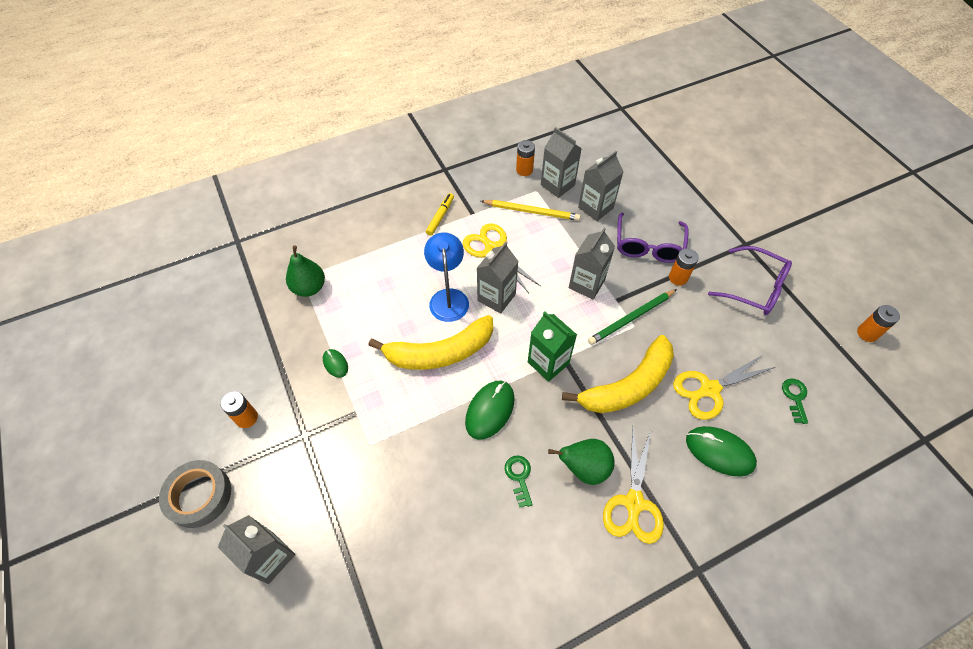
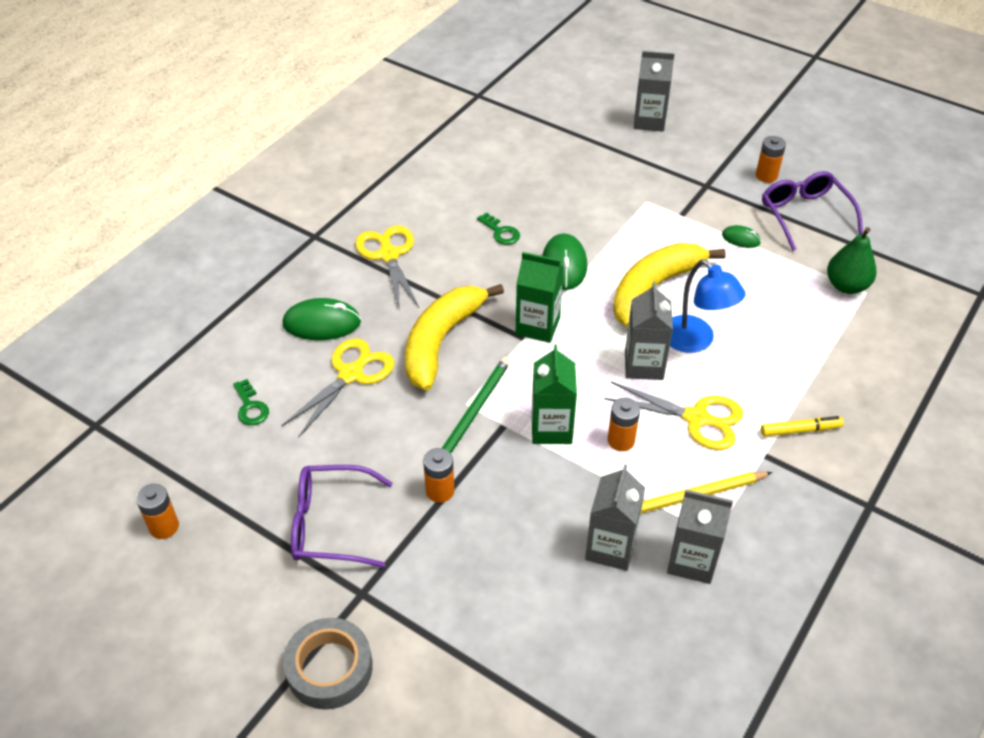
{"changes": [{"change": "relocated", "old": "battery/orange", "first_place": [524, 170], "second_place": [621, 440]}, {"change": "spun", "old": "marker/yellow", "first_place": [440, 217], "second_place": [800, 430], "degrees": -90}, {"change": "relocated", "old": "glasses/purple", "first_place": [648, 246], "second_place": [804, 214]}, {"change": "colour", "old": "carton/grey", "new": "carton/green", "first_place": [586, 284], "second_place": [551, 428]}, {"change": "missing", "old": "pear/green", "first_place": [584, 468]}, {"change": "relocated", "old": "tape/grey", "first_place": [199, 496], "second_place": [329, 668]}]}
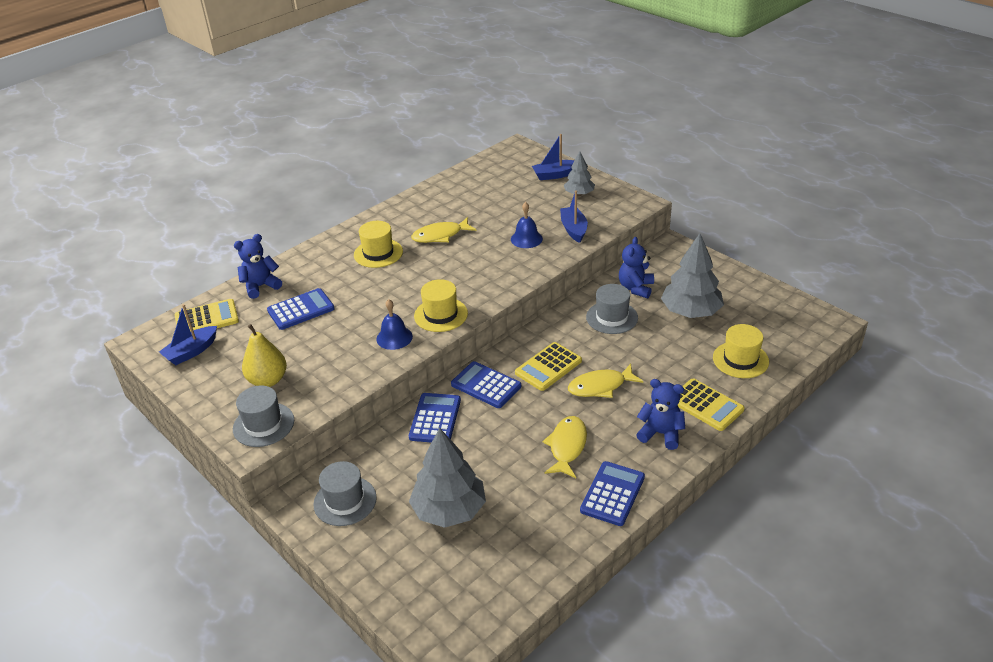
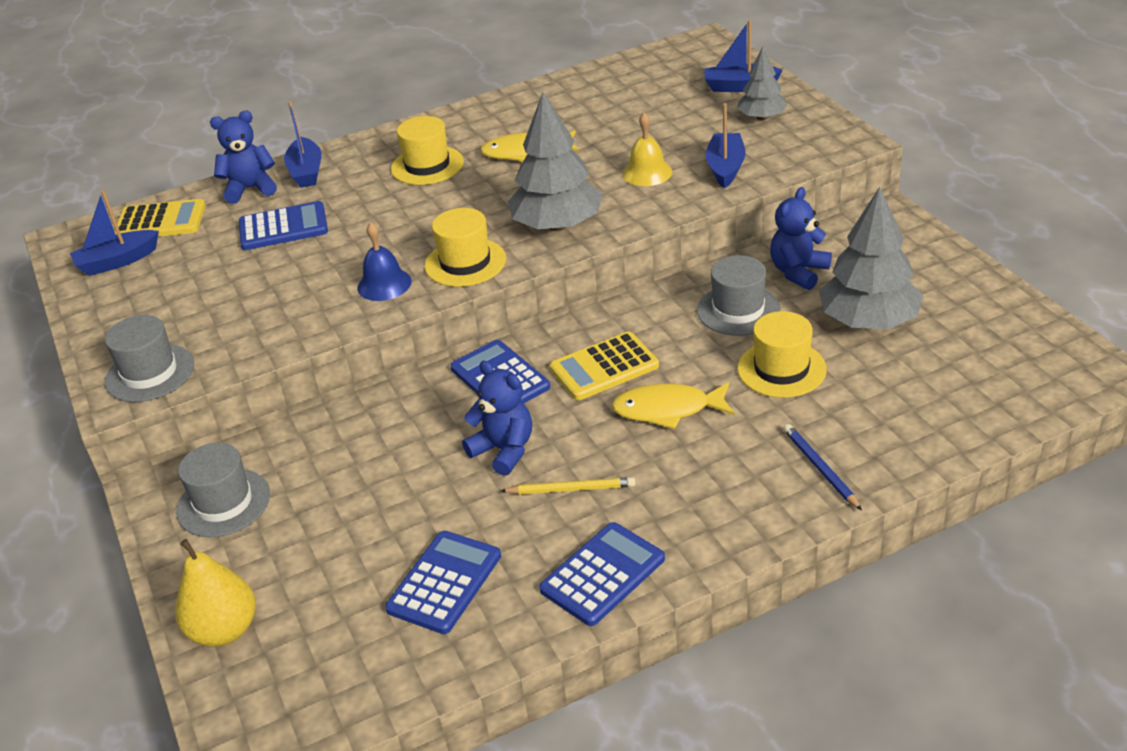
{"changes": [{"change": "colour", "old": "bell/blue", "new": "bell/yellow", "first_place": [526, 239], "second_place": [647, 172]}, {"change": "relocated", "old": "pear/yellow", "first_place": [268, 380], "second_place": [224, 630]}, {"change": "relocated", "old": "hat/yellow", "first_place": [740, 360], "second_place": [781, 369]}, {"change": "relocated", "old": "teddy bear/blue", "first_place": [661, 433], "second_place": [504, 450]}, {"change": "exchanged", "old": "calculator/yellow", "new": "pencil/blue", "first_place": [706, 405], "second_place": [820, 468]}, {"change": "relocated", "old": "calculator/blue", "first_place": [435, 419], "second_place": [444, 582]}, {"change": "exchanged", "old": "fish/yellow", "new": "pencil/yellow", "first_place": [567, 446], "second_place": [571, 489]}, {"change": "relocated", "old": "tree/grey", "first_place": [449, 510], "second_place": [557, 225]}, {"change": "appeared", "new": "boat/blue", "second_place": [306, 172]}]}
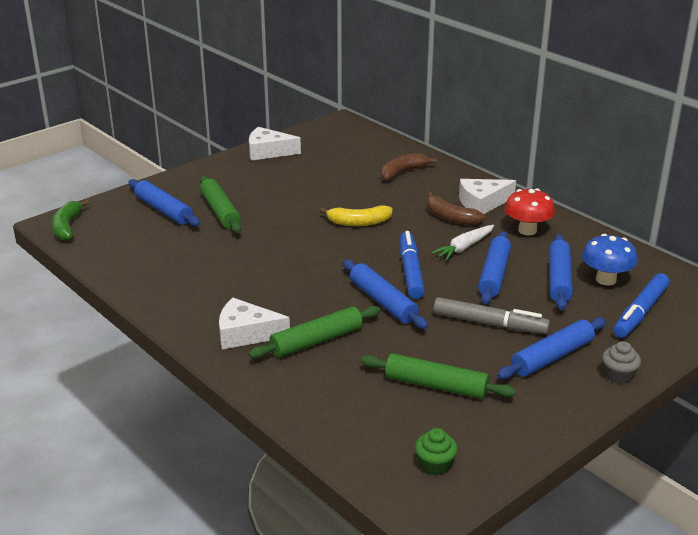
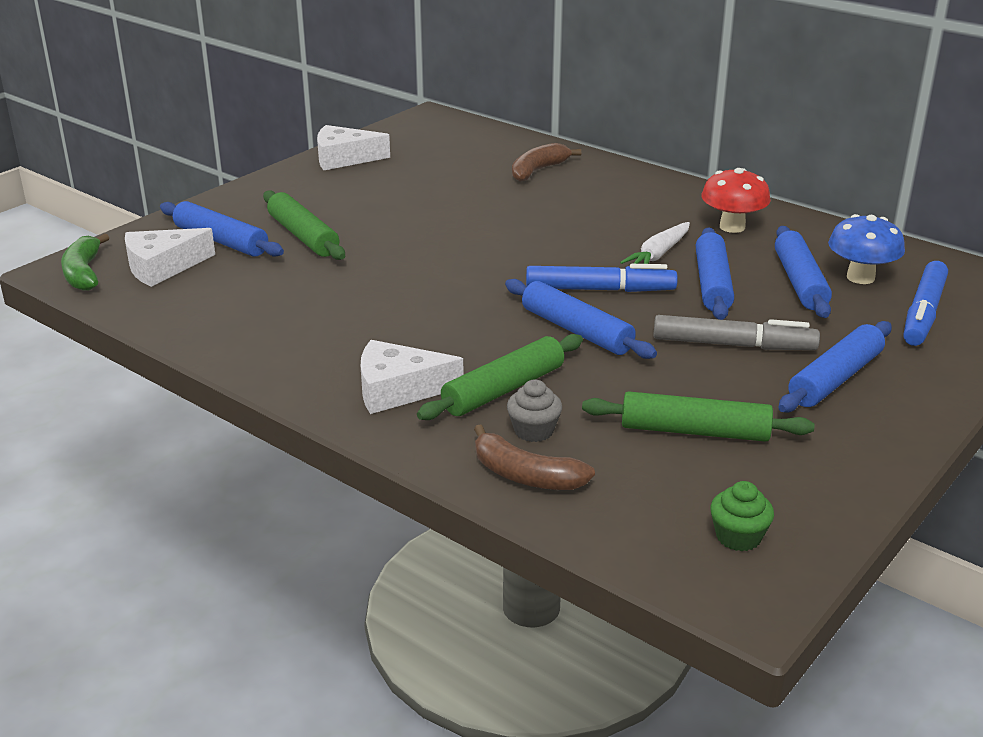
{"changes": [{"change": "relocated", "old": "cheese/white", "first_place": [482, 203], "second_place": [162, 267]}, {"change": "relocated", "old": "banana/brown", "first_place": [450, 217], "second_place": [525, 476]}, {"change": "missing", "old": "banana/yellow", "first_place": [359, 222]}, {"change": "spun", "old": "marker/blue", "first_place": [410, 272], "second_place": [599, 289], "degrees": 105}, {"change": "relocated", "old": "cupcake/grey", "first_place": [618, 375], "second_place": [533, 431]}]}
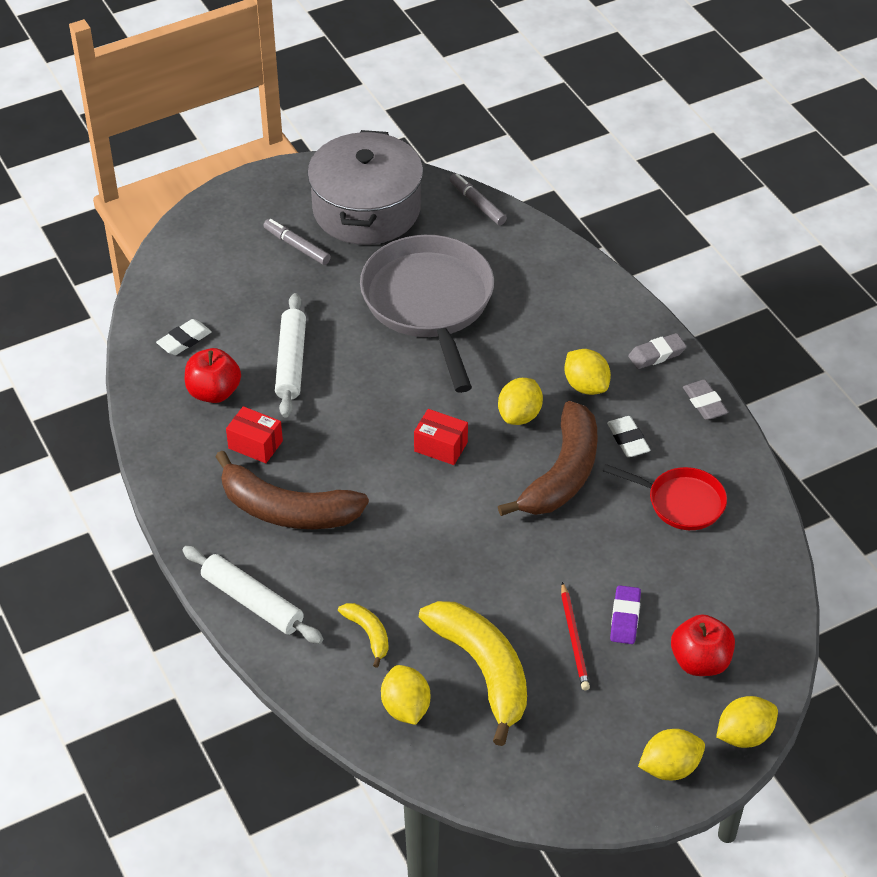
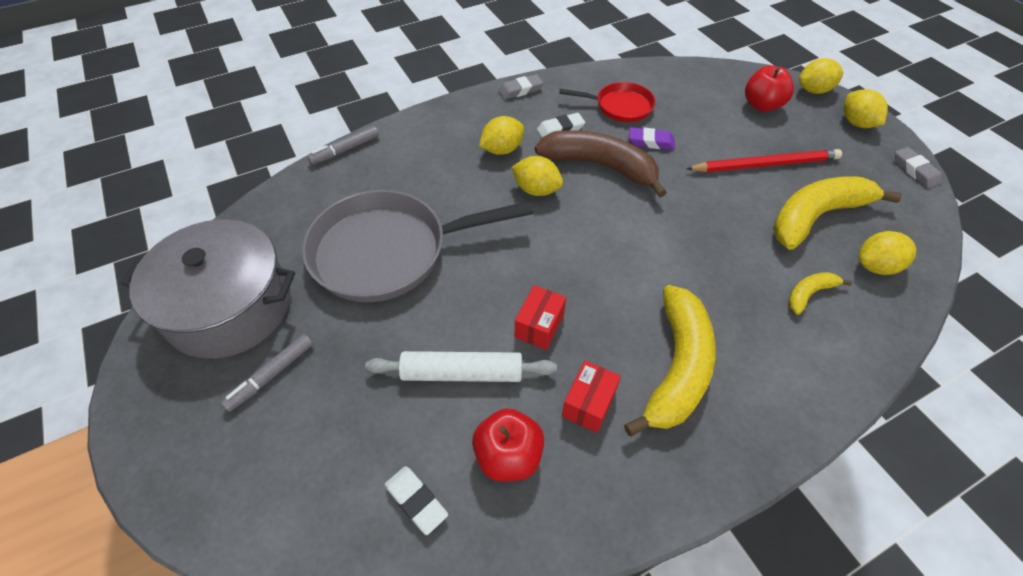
{"changes": [{"change": "relocated", "old": "marker/grey", "first_place": [477, 204], "second_place": [345, 150]}, {"change": "relocated", "old": "eraser/grey", "first_place": [656, 354], "second_place": [915, 170]}, {"change": "relocated", "old": "box/red", "first_place": [440, 447], "second_place": [539, 326]}, {"change": "colour", "old": "banana/brown", "new": "banana/yellow", "first_place": [287, 510], "second_place": [676, 367]}, {"change": "spun", "old": "pan/red", "first_place": [681, 502], "second_place": [619, 106], "degrees": 75}, {"change": "missing", "old": "rolling pin/white", "first_place": [253, 601]}, {"change": "size", "old": "pencil/red", "first_place": [574, 639], "second_place": [765, 164], "factor": 1.59}, {"change": "relocated", "old": "eraser/purple", "first_place": [625, 618], "second_place": [651, 142]}, {"change": "spun", "old": "lemon/yellow", "first_place": [744, 735], "second_place": [814, 90], "degrees": -75}]}
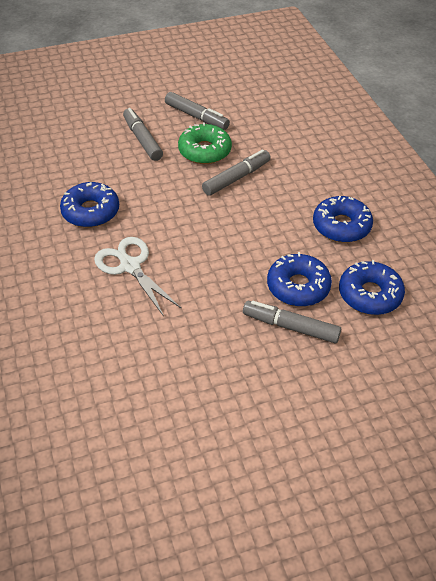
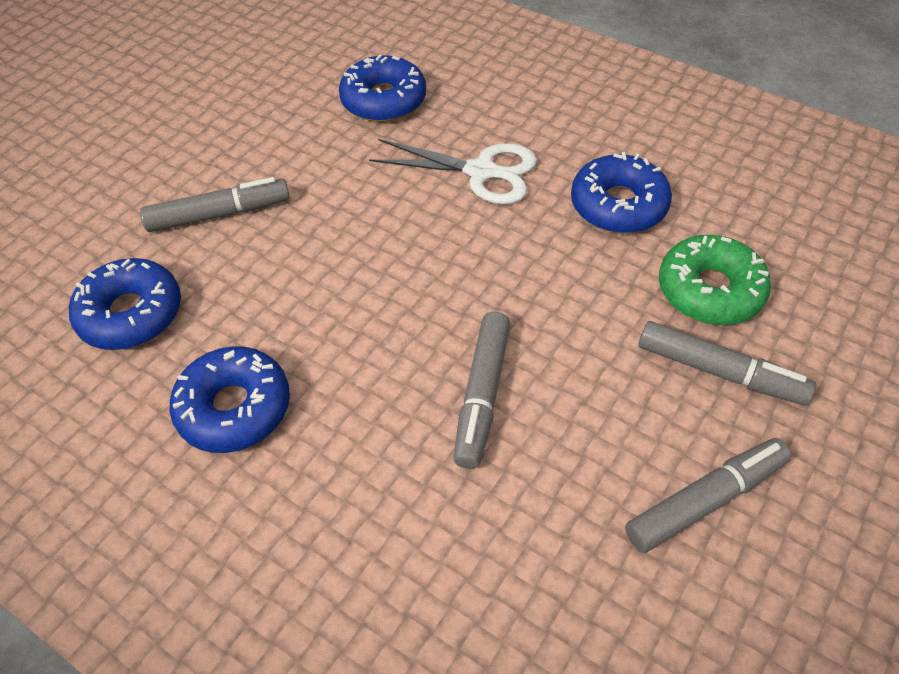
{"changes": [{"change": "spun", "old": "marker/grey", "first_place": [196, 116], "second_place": [705, 500], "degrees": 150}, {"change": "relocated", "old": "donut/green", "first_place": [204, 151], "second_place": [710, 290]}, {"change": "relocated", "old": "donut/blue", "first_place": [298, 287], "second_place": [384, 100]}]}
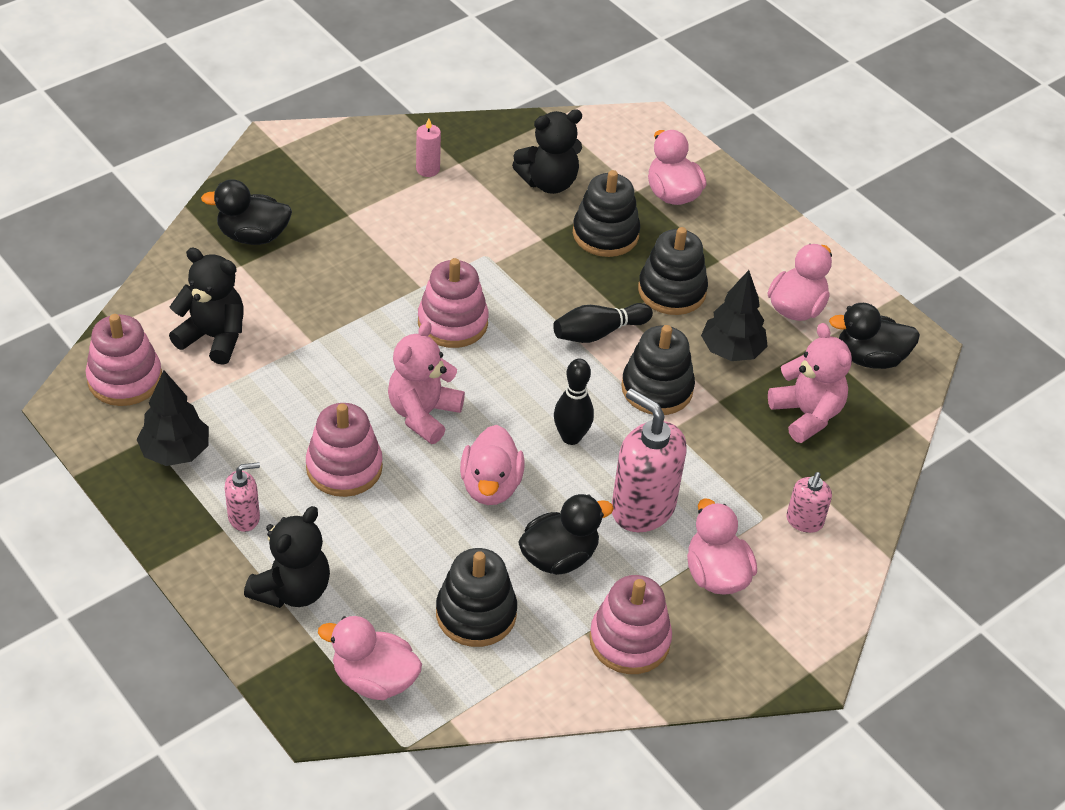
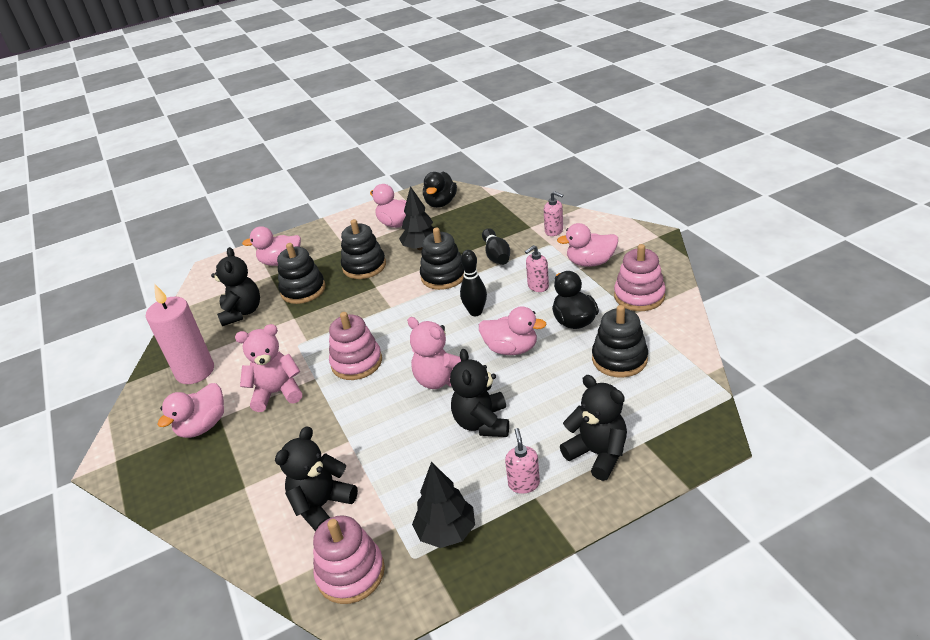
{"changes": [{"change": "size", "old": "candle/pink", "first_place": [428, 169], "second_place": [195, 371], "factor": 2.11}, {"change": "missing", "old": "duck/black", "first_place": [253, 236]}, {"change": "relocated", "old": "bowling pin/black", "first_place": [598, 333], "second_place": [496, 255]}, {"change": "relocated", "old": "teddy bear/pink", "first_place": [806, 414], "second_place": [277, 393]}, {"change": "size", "old": "soap dispenser/pink", "first_place": [642, 508], "second_place": [538, 286], "factor": 0.52}, {"change": "exchanged", "old": "stacking toy/pink", "new": "teddy bear/black", "first_place": [344, 467], "second_place": [482, 423]}, {"change": "relocated", "old": "duck/pink", "first_place": [374, 679], "second_place": [203, 426]}]}
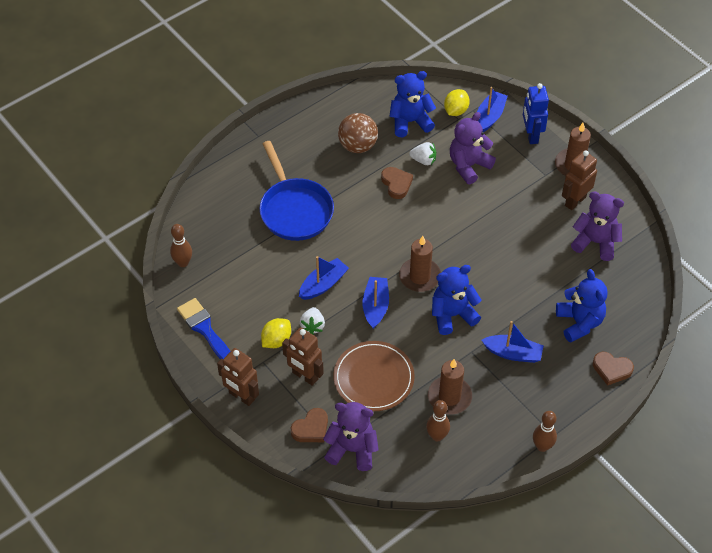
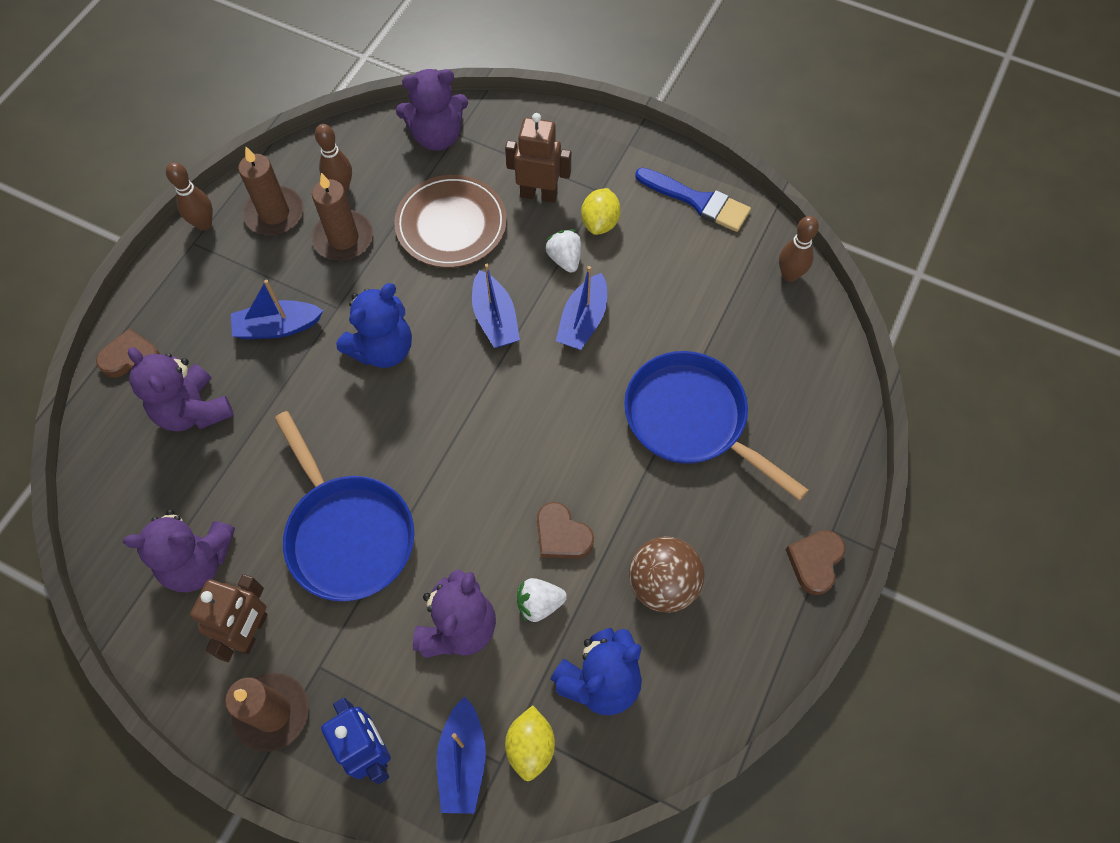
{"changes": [{"change": "relocated", "old": "candle/brown", "first_place": [420, 276], "second_place": [274, 213]}, {"change": "colour", "old": "teddy bear/blue", "new": "teddy bear/purple", "first_place": [579, 322], "second_place": [193, 410]}, {"change": "missing", "old": "robot/brown", "first_place": [241, 396]}, {"change": "relocated", "old": "heart/brown", "first_place": [311, 428], "second_place": [815, 562]}, {"change": "appeared", "new": "pan/blue", "second_place": [347, 534]}]}
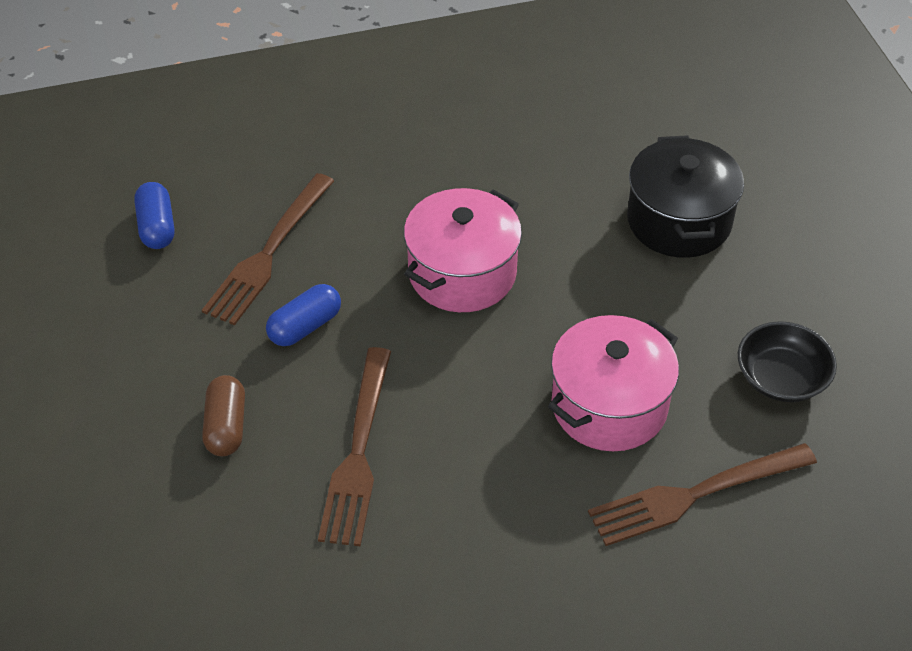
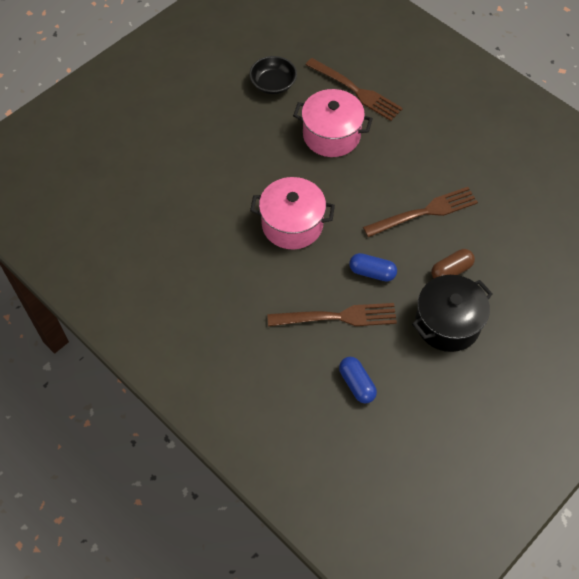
{"changes": [{"change": "relocated", "old": "pot/black", "first_place": [679, 221], "second_place": [447, 323]}, {"change": "spun", "old": "capsule/blue", "first_place": [157, 227], "second_place": [357, 384], "degrees": -75}]}
